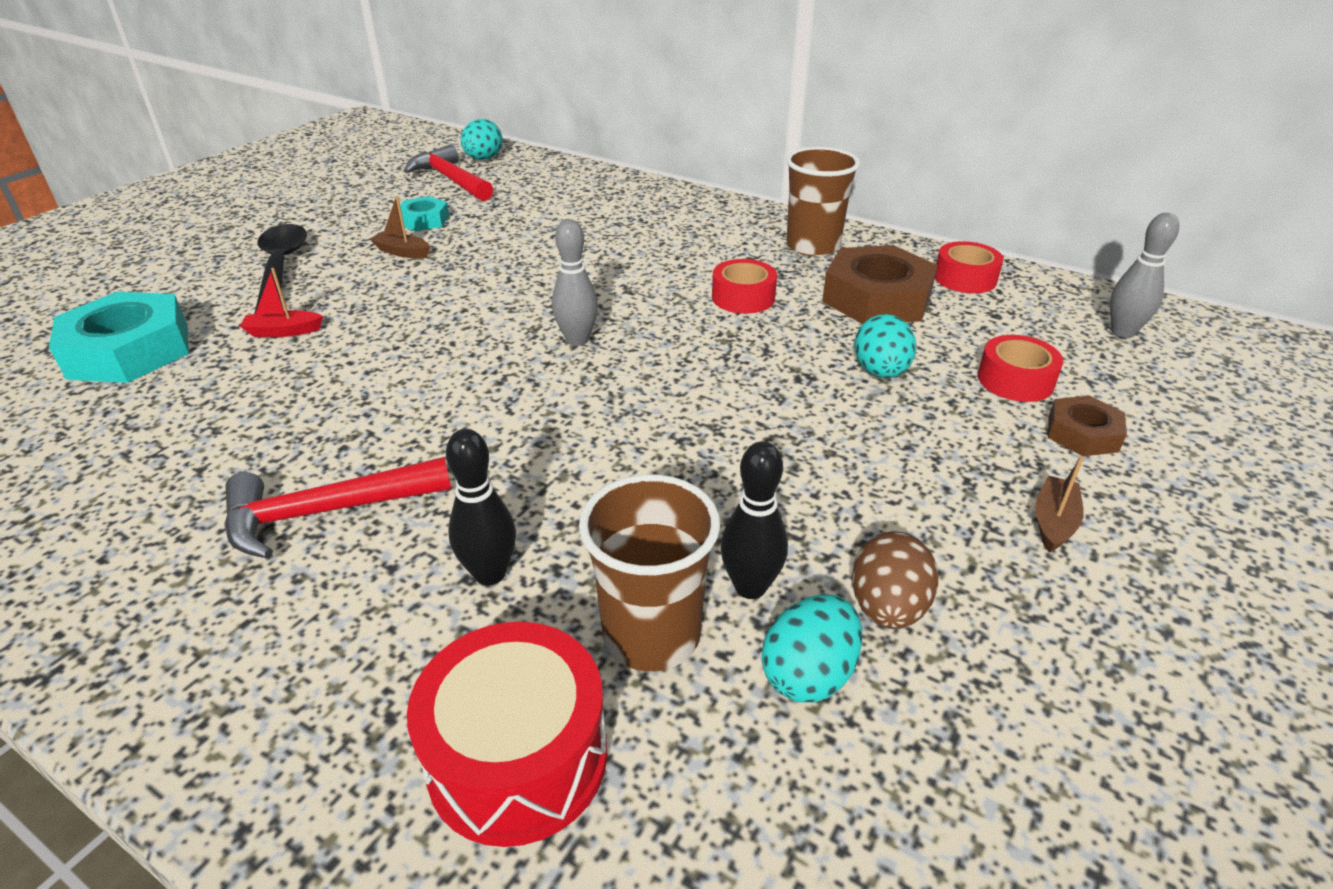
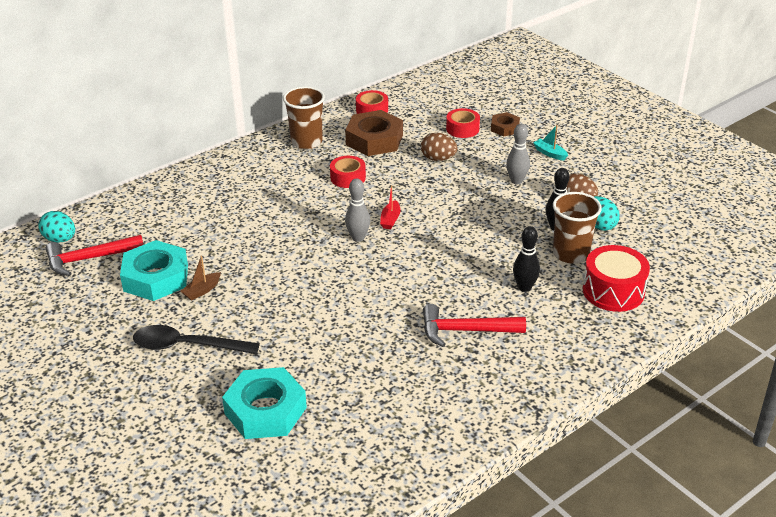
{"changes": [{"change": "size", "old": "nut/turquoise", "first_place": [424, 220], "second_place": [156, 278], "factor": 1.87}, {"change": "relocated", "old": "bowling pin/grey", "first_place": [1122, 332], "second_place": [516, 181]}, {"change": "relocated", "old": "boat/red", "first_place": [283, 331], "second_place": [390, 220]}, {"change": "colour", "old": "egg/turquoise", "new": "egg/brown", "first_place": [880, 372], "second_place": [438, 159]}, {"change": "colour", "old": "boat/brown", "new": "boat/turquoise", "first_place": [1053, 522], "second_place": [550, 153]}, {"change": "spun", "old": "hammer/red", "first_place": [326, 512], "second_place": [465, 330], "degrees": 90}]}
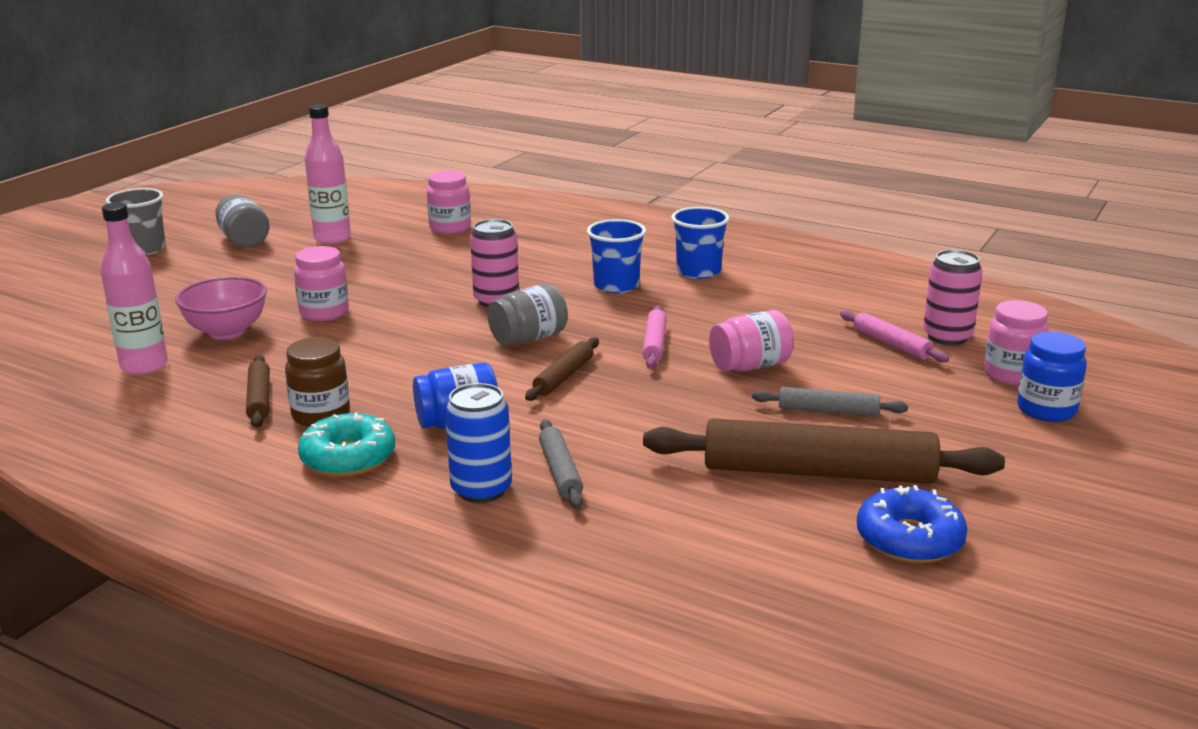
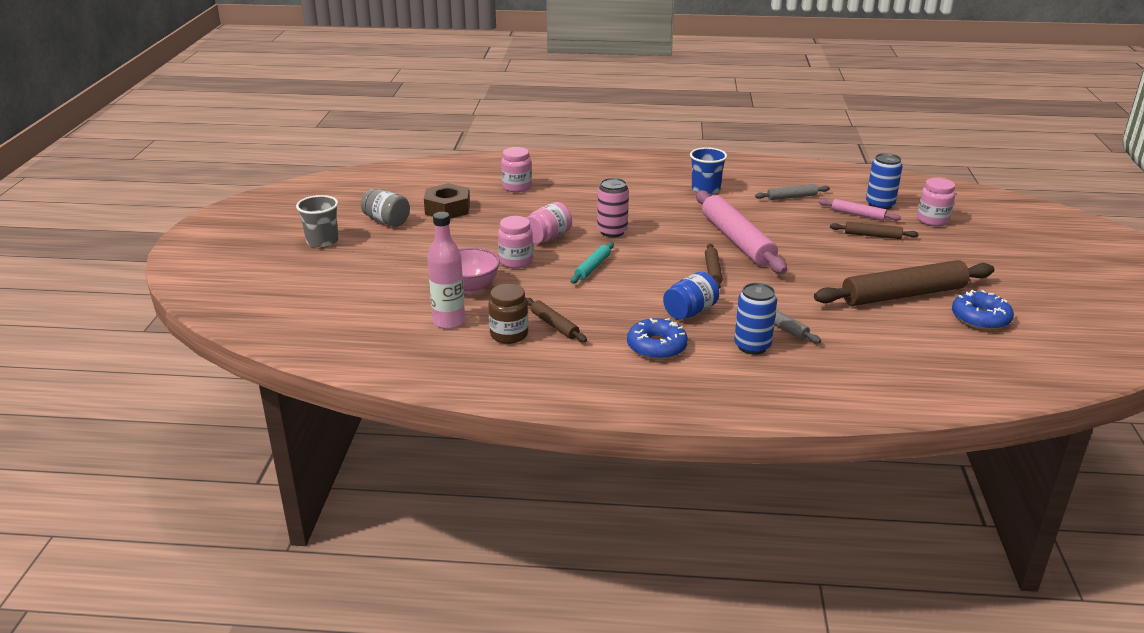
{"changes": [{"change": "exchanged", "old": "bottle/pink", "new": "nut/brown", "first_place": [332, 238], "second_place": [447, 209]}, {"change": "missing", "old": "cup/blue", "first_place": [616, 285]}, {"change": "colour", "old": "can/pink", "new": "can/blue", "first_place": [947, 336], "second_place": [880, 204]}, {"change": "missing", "old": "jar/grey", "first_place": [529, 338]}, {"change": "size", "old": "rolling pin/pink", "first_place": [654, 344], "second_place": [737, 240], "factor": 2.1}, {"change": "relocated", "old": "jar/pink", "first_place": [750, 366], "second_place": [548, 237]}, {"change": "missing", "old": "jar/blue", "first_place": [1046, 410]}, {"change": "relocated", "old": "jar/brown", "first_place": [321, 415], "second_place": [509, 335]}, {"change": "relocated", "old": "rolling pin/grey", "first_place": [828, 411], "second_place": [792, 197]}, {"change": "colour", "old": "donut/turquoise", "new": "donut/blue", "first_place": [348, 457], "second_place": [656, 347]}, {"change": "appeared", "new": "rolling pin/brown", "second_place": [872, 235]}, {"change": "appeared", "new": "rolling pin/turquoise", "second_place": [592, 267]}]}
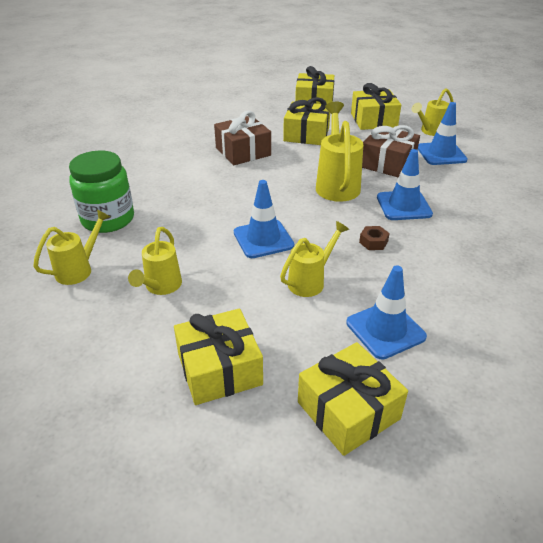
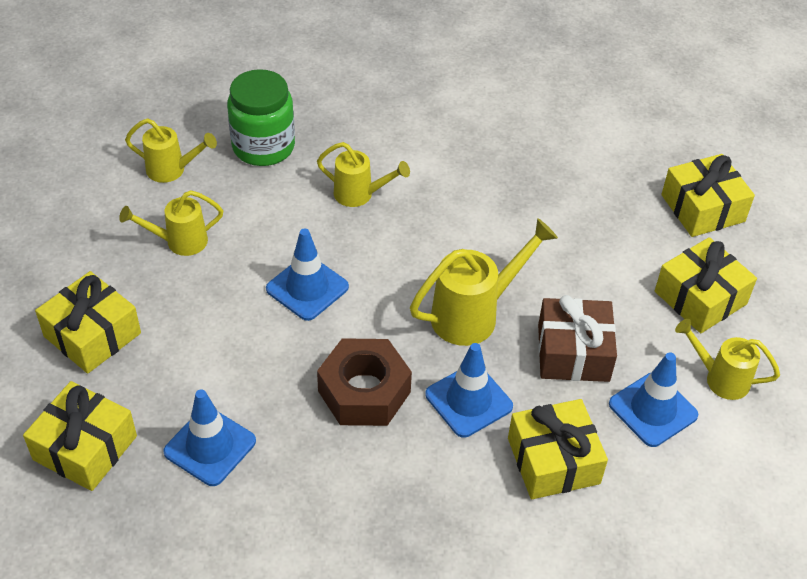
{"changes": [{"change": "relocated", "old": "gift/yellow", "first_place": [306, 134], "second_place": [553, 461]}, {"change": "missing", "old": "gift/brown", "first_place": [243, 151]}, {"change": "relocated", "old": "watering can/yellow", "first_place": [311, 281], "second_place": [360, 195]}, {"change": "size", "old": "nut/brown", "first_place": [373, 242], "second_place": [364, 391], "factor": 2.38}]}
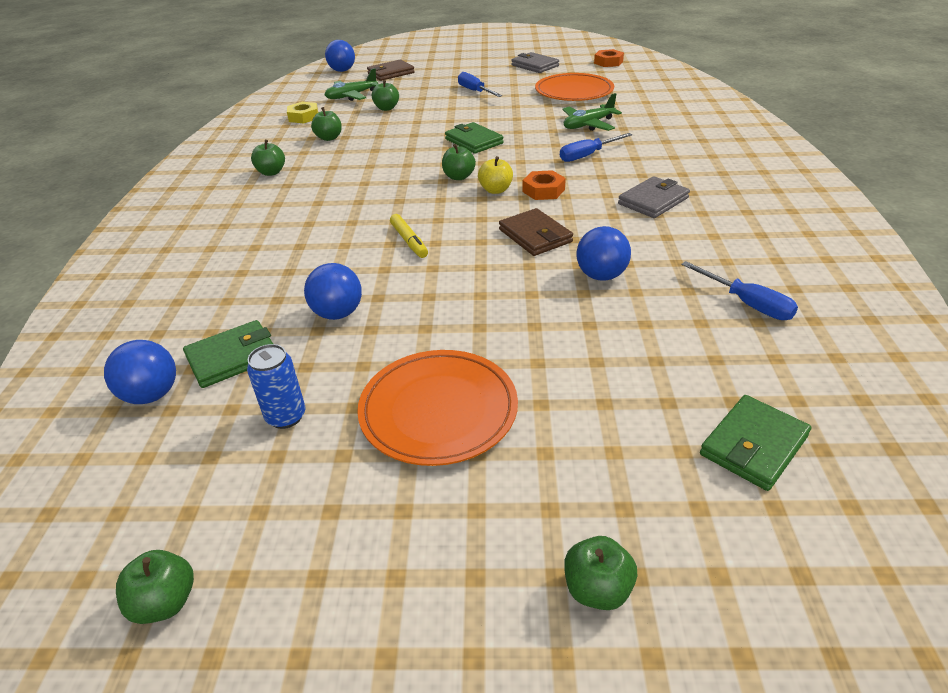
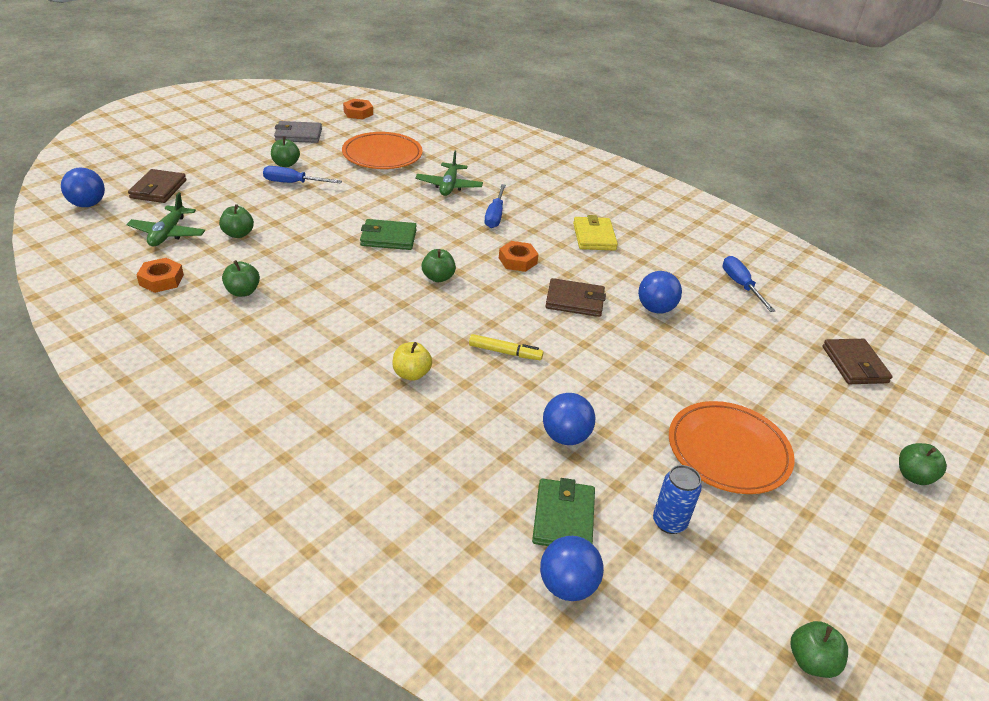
{"changes": [{"change": "colour", "old": "nut/yellow", "new": "nut/orange", "first_place": [303, 117], "second_place": [161, 280]}, {"change": "relocated", "old": "apple/green", "first_place": [271, 172], "second_place": [286, 164]}, {"change": "relocated", "old": "apple/yellow", "first_place": [495, 190], "second_place": [411, 374]}, {"change": "colour", "old": "wallet/grey", "new": "wallet/yellow", "first_place": [653, 201], "second_place": [594, 237]}, {"change": "spun", "old": "screwdriver/blue", "first_place": [747, 303], "second_place": [741, 285], "degrees": -105}, {"change": "colour", "old": "wallet/green", "new": "wallet/brown", "first_place": [753, 445], "second_place": [854, 364]}]}
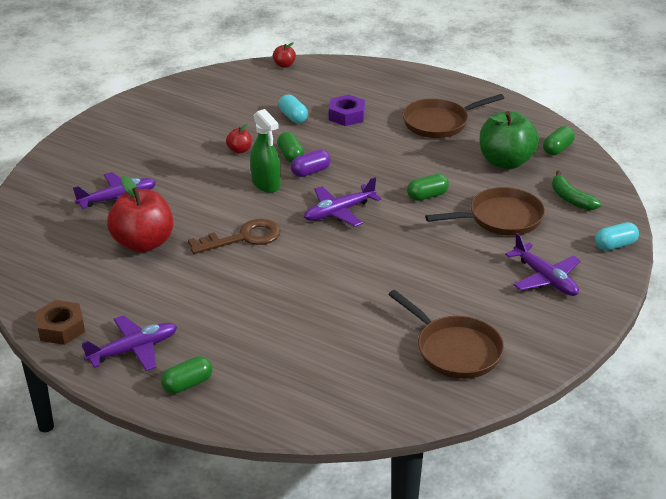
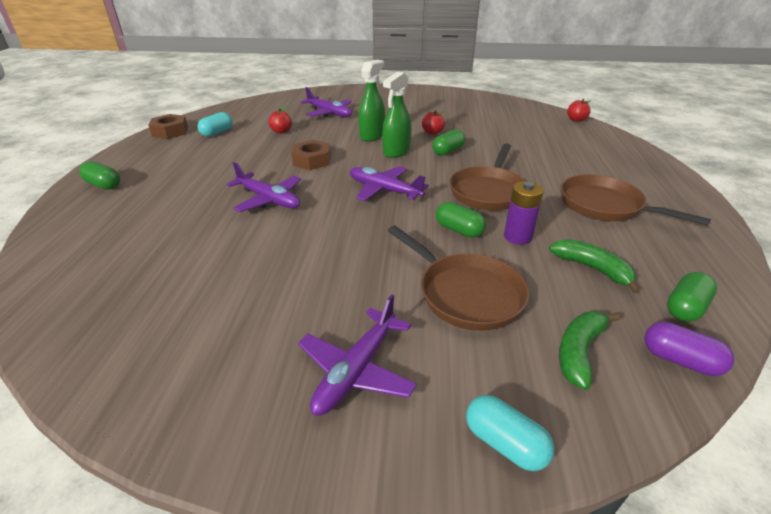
{"changes": [{"change": "relocated", "old": "capsule/turquoise", "first_place": [293, 117], "second_place": [217, 132]}, {"change": "missing", "old": "nut/purple", "first_place": [346, 115]}, {"change": "exchanged", "old": "apple/green", "new": "banana/green", "first_place": [505, 162], "second_place": [592, 268]}, {"change": "spun", "old": "capsule/green", "first_place": [557, 149], "second_place": [685, 308], "degrees": -60}, {"change": "relocated", "old": "capsule/purple", "first_place": [310, 172], "second_place": [680, 360]}, {"change": "size", "old": "apple/red", "first_place": [143, 243], "second_place": [281, 131], "factor": 0.45}, {"change": "exchanged", "old": "key/brown", "new": "nut/brown", "first_place": [243, 238], "second_place": [312, 160]}, {"change": "relocated", "old": "pan/brown", "first_place": [454, 350], "second_place": [488, 191]}, {"change": "relocated", "old": "plane/purple", "first_place": [133, 350], "second_place": [268, 199]}, {"change": "appeared", "new": "spray bottle/green", "second_place": [372, 136]}, {"change": "appeared", "new": "battery/purple", "second_place": [517, 237]}]}
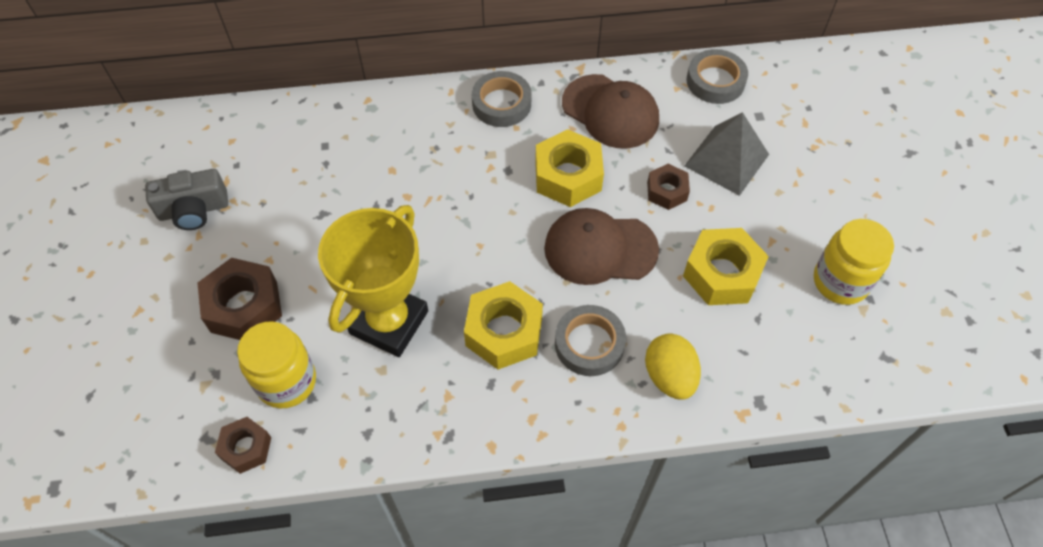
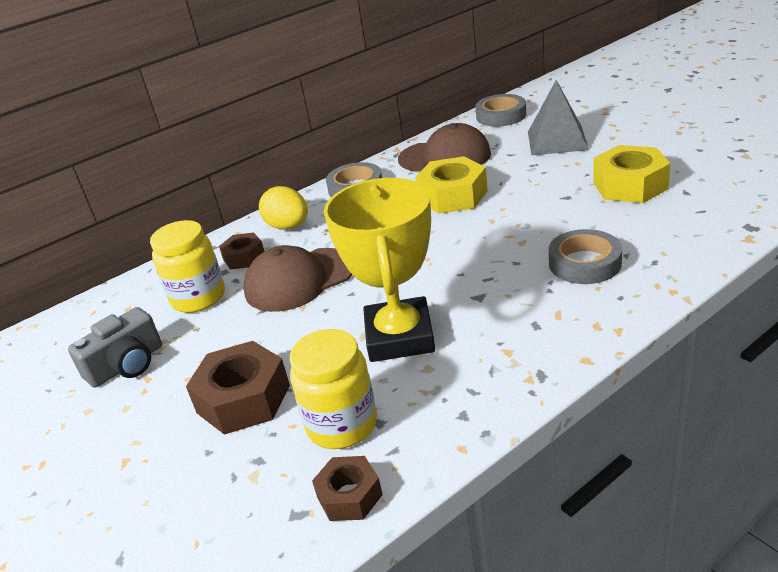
{"changes": [{"change": "relocated", "old": "nut/brown", "first_place": [666, 191], "second_place": [244, 257]}, {"change": "relocated", "old": "cap/brown", "first_place": [600, 249], "second_place": [299, 280]}, {"change": "relocated", "old": "jar/yellow", "first_place": [840, 281], "second_place": [198, 298]}, {"change": "missing", "old": "nut/yellow", "first_place": [504, 332]}, {"change": "relocated", "old": "egg/yellow", "first_place": [669, 376], "second_place": [288, 227]}]}
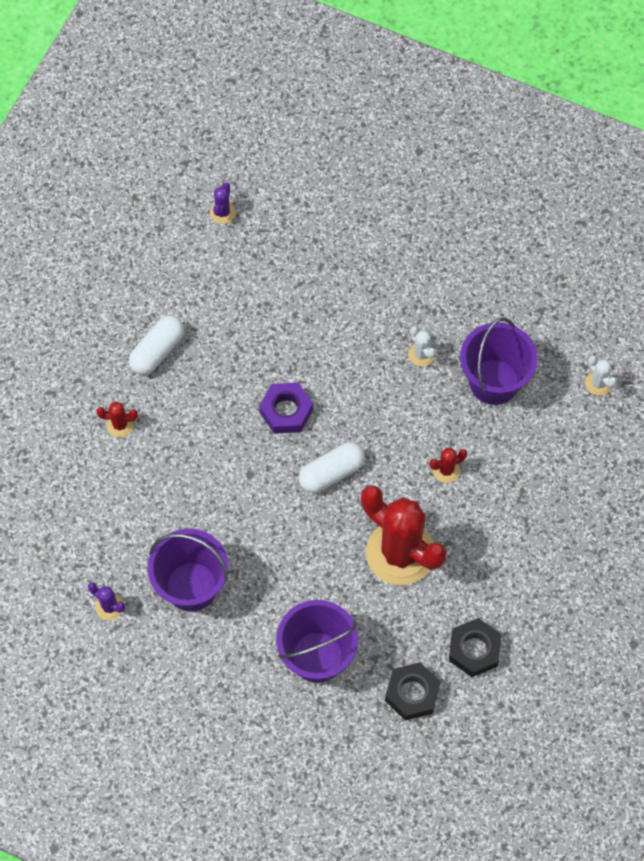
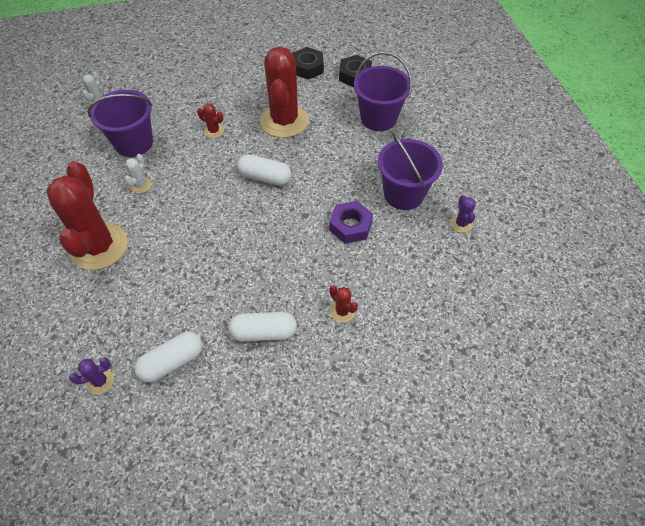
{"changes": [{"change": "relocated", "old": "nut/purple", "first_place": [286, 411], "second_place": [350, 226]}, {"change": "appeared", "new": "cactus/red", "second_place": [99, 247]}, {"change": "appeared", "new": "capsule/white", "second_place": [172, 362]}]}
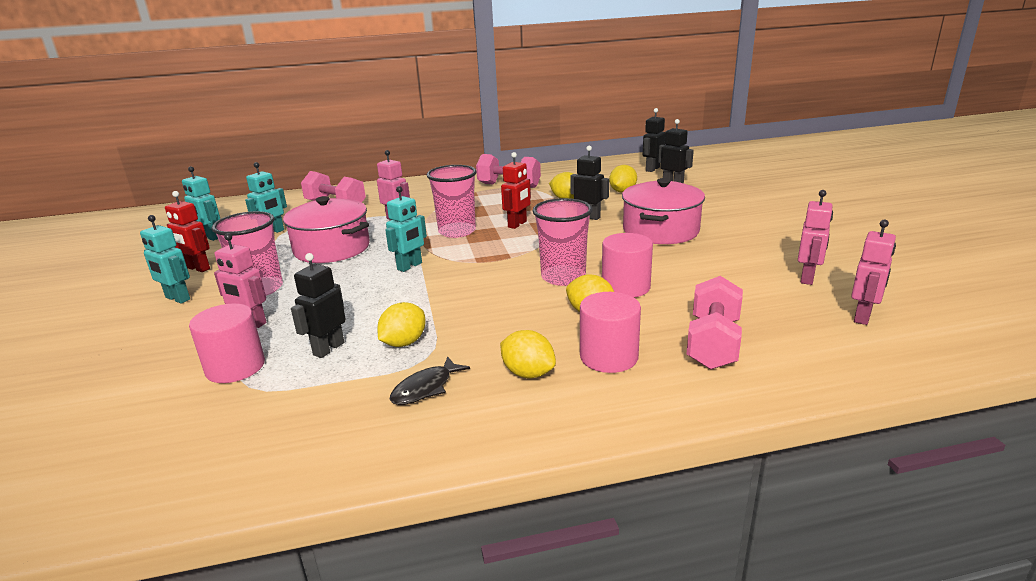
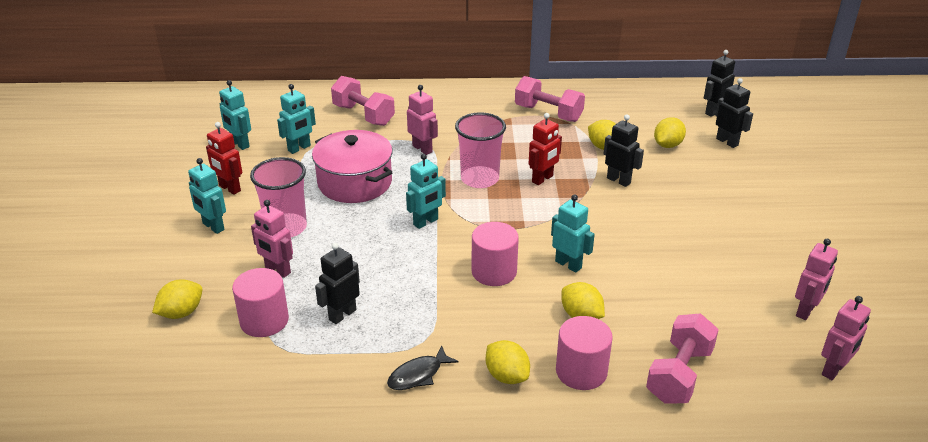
{"changes": [{"change": "missing", "old": "pot/pink", "first_place": [660, 231]}, {"change": "exchanged", "old": "cup/pink", "new": "robot/turquoise", "first_place": [563, 277], "second_place": [568, 264]}, {"change": "relocated", "old": "cylinder/pink", "first_place": [625, 287], "second_place": [494, 271]}, {"change": "relocated", "old": "lemon/yellow", "first_place": [404, 343], "second_place": [181, 313]}]}
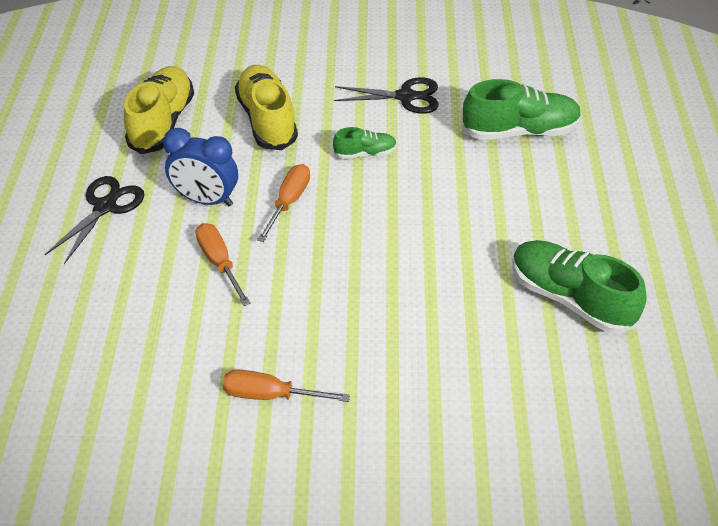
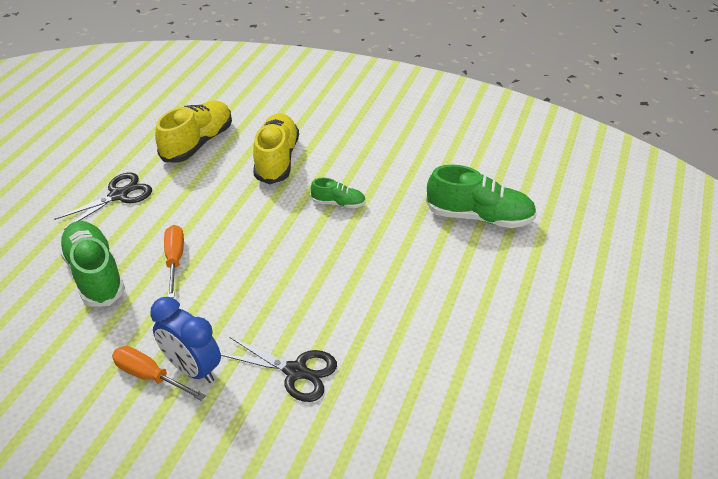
{"changes": [{"change": "relocated", "old": "scissors/black", "first_place": [405, 97], "second_place": [296, 371]}, {"change": "relocated", "old": "clock/blue", "first_place": [206, 200], "second_place": [192, 369]}, {"change": "missing", "old": "screwdriver/orange", "first_place": [289, 202]}, {"change": "relocated", "old": "shoe/green", "first_place": [570, 298], "second_place": [95, 274]}]}
